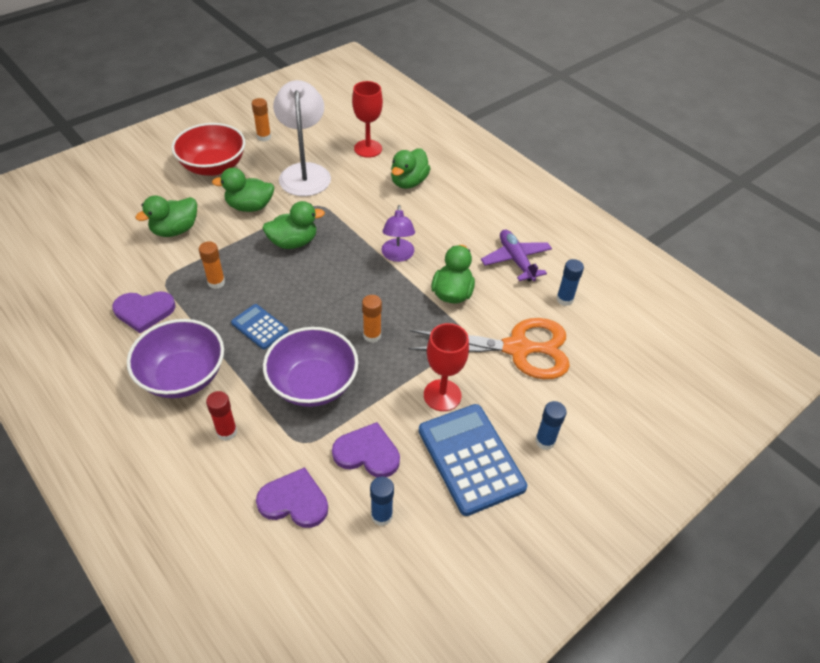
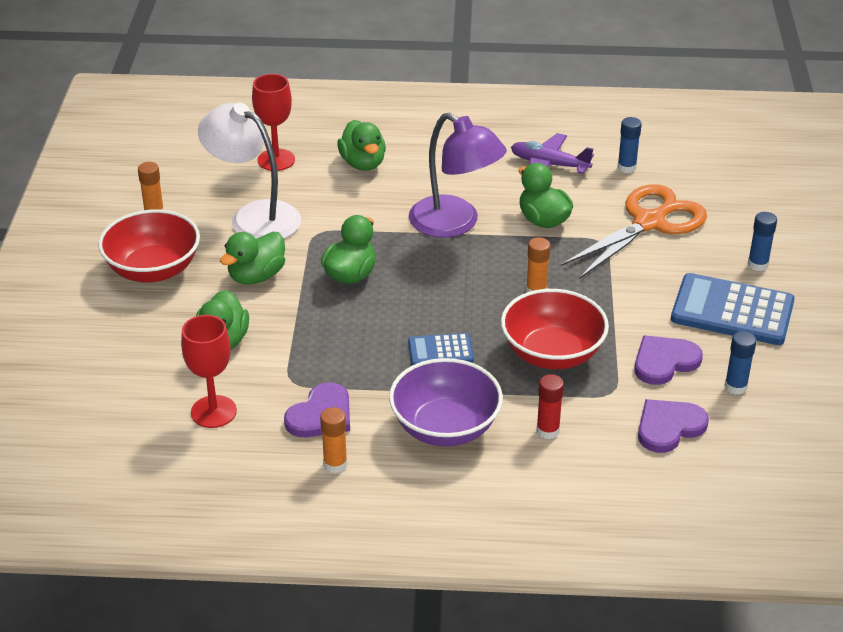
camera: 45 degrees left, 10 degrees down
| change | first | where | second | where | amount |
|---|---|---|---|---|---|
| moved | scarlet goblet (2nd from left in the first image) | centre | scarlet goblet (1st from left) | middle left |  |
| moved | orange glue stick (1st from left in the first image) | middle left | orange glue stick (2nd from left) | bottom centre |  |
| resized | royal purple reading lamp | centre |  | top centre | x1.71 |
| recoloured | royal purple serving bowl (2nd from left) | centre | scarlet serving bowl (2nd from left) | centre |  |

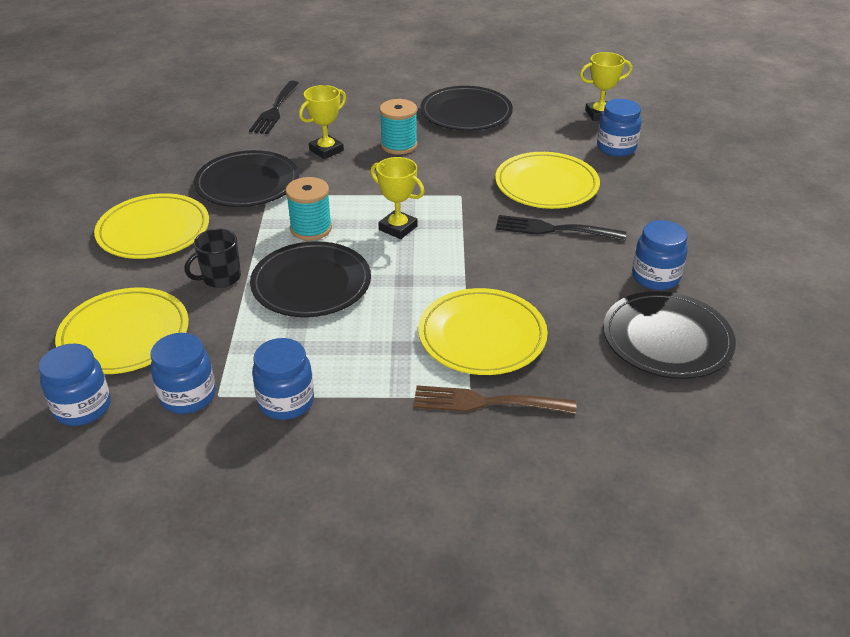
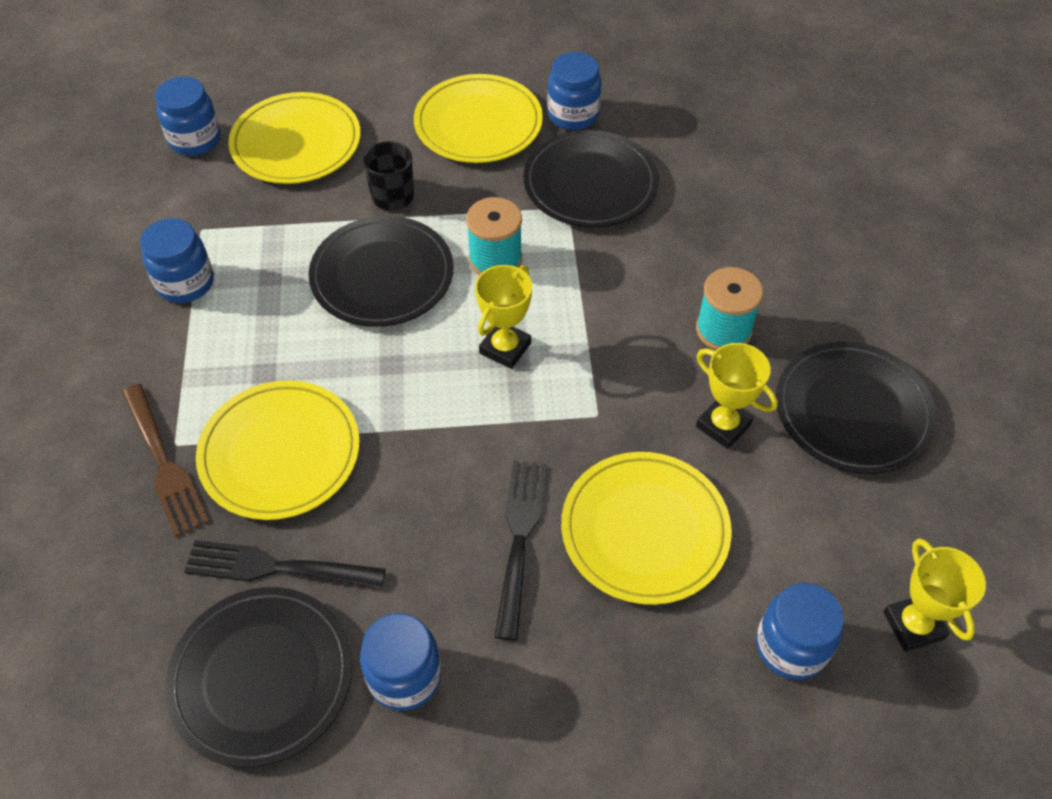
camera: 85 degrees right, 15 degrees up
| change | first | where | second | where | amount |
|---|---|---|---|---|---|
| turned | brown dinner fork | centre |  | middle left | 150 degrees clockwise |
| moved | jet-black dinner fork (1st from left) | top left |  | bottom left |  |
| moved | cobalt preserve jar (2nd from left in the first image) | middle left | cobalt preserve jar (4th from left) | top centre |  |
| moved | golden prize cup (1st from left in the first image) | top centre | golden prize cup (2nd from left) | middle right |  |

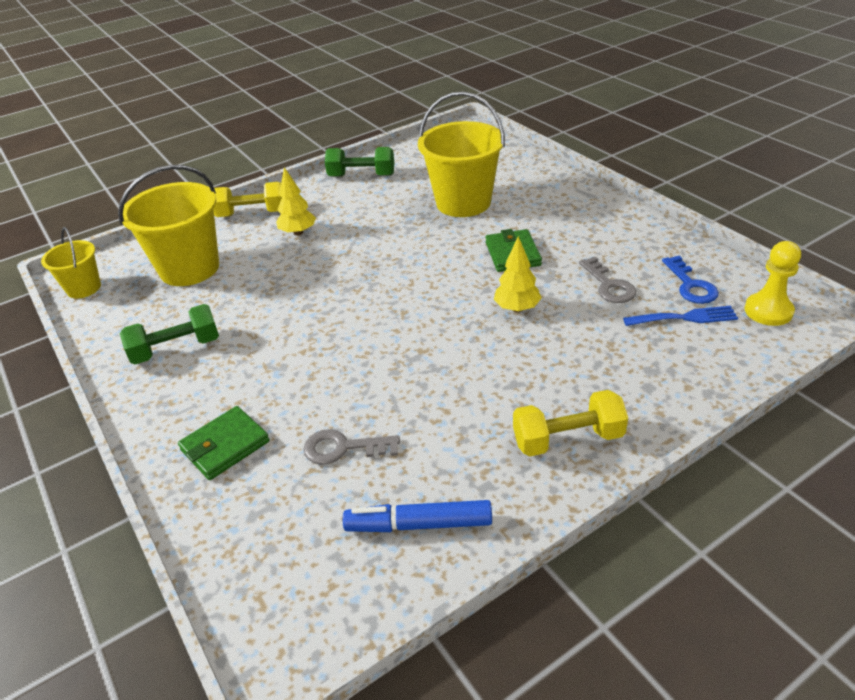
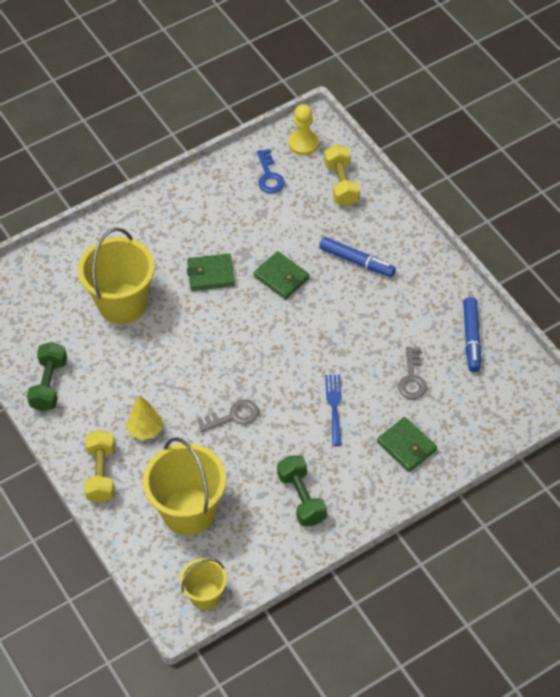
camera: 90 degrees left, 15 degrees up
| change | first | where | second | where | amount |
|---|---|---|---|---|---|
| moved | gray key (2nd from left in the first image) | middle right | gray key (1st from left) | centre |  |
| replaced | golden toy tree (2nd from left) | centre | leaf-green wallet (2nd from left) | centre |  |
| turned | cobalt key | middle right |  | top centre | 90 degrees clockwise |
| added |  |  | cobalt felt pen (1st from left) | centre |  |
| moved | golden free weight (2nd from left) | middle right |  | top centre |  |
| moved | cobalt dinner fork | middle right |  | centre |  |

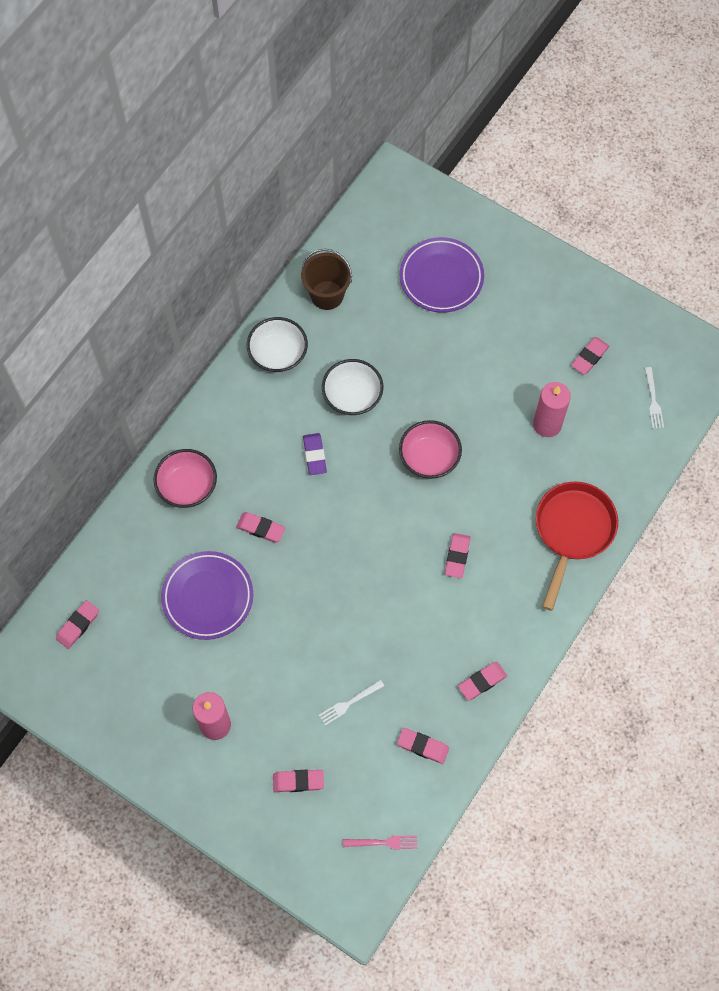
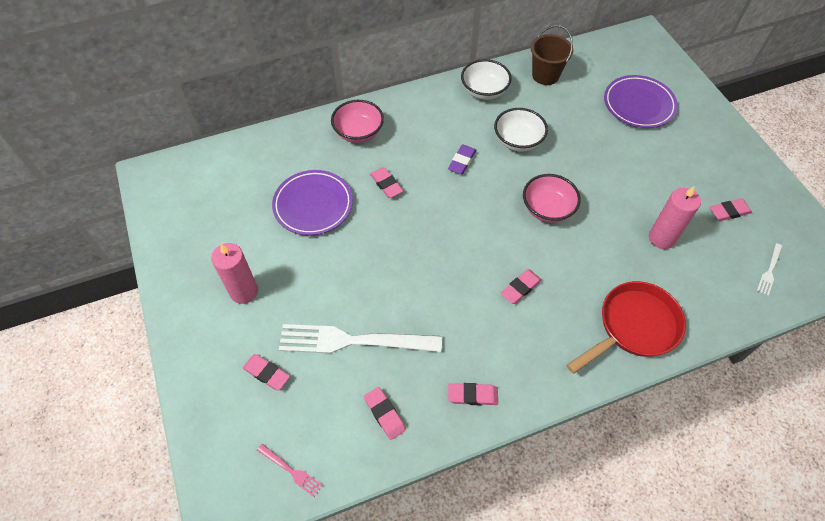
camera: 35 degrees right, 10 degrees down
| change | first | where | second | where | amount |
|---|---|---|---|---|---|
| resized | pure white dinner fork (1st from left) | bottom centre |  | centre | x2.34 |
| removed | rose-pink pencil eraser (1st from left) | middle left |  |  |  |

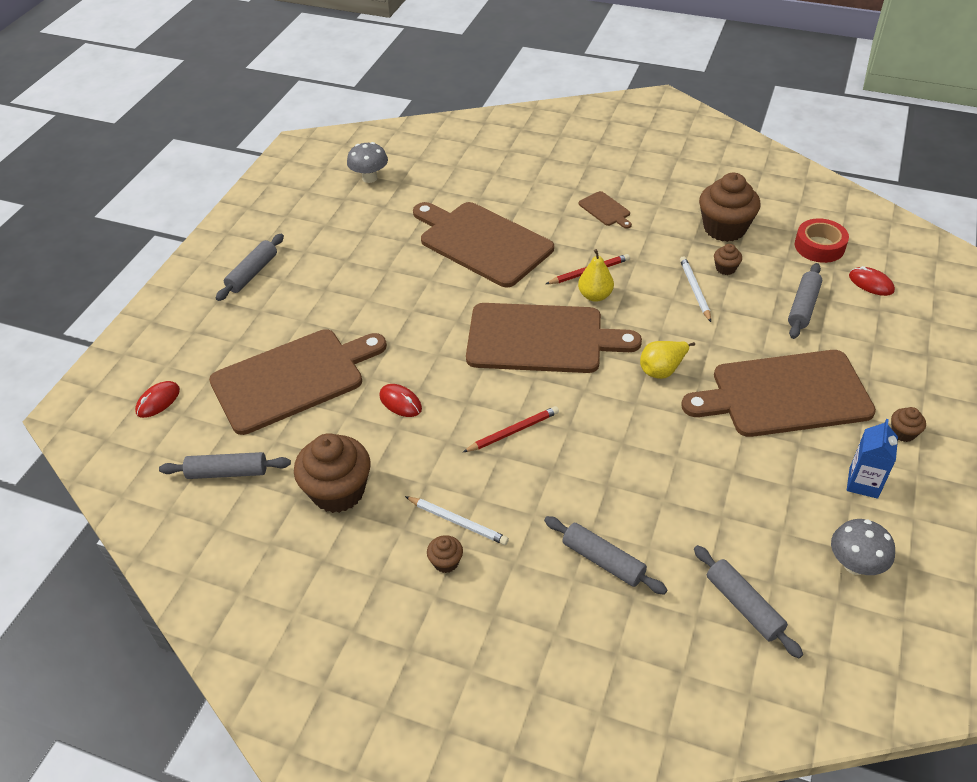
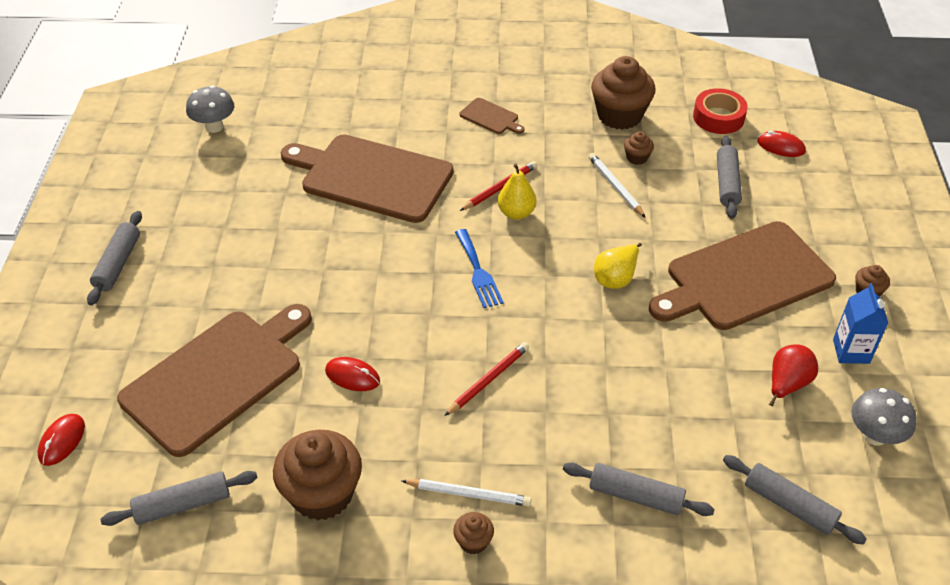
camera: 20 degrees left, 0 degrees up
| change | first | where | second | where | amount |
|---|---|---|---|---|---|
| replaced | brown chopping board (3rd from left) | centre | cobalt dinner fork | centre |  |
| added |  |  | scarlet pear fruit | middle right |  |

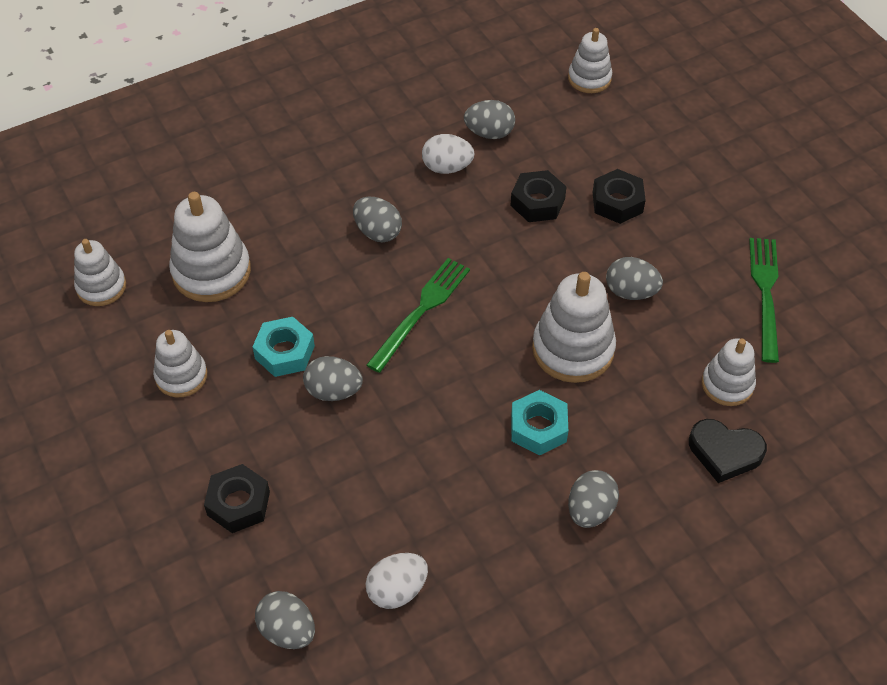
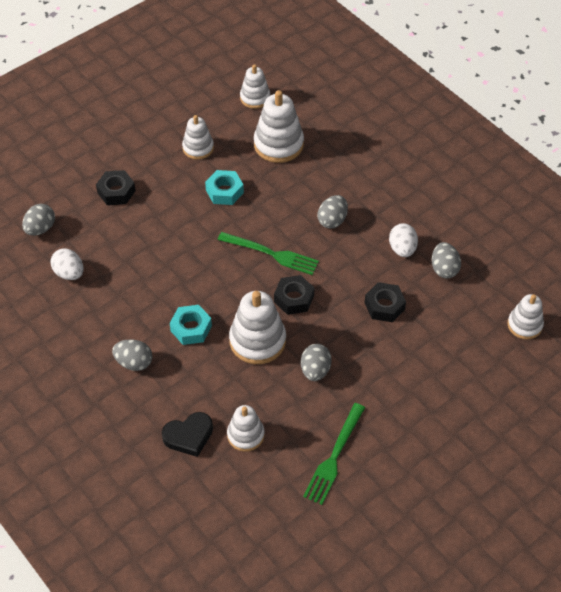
camera: 80 degrees right, 0 degrees up
| change | first | where | second | where | amount |
|---|---|---|---|---|---|
| turned | jet-black heart | middle right |  | bottom centre | 120 degrees counterclockwise |
| moved | jet-black hex nut (3rd from left in the first image) | top right | jet-black hex nut (2nd from left) | centre |  |
| turned | leaf-green dinner fork (2nd from left) | middle right |  | bottom centre | 120 degrees clockwise |
| removed | gray egg (2nd from left) | centre |  |  |  |

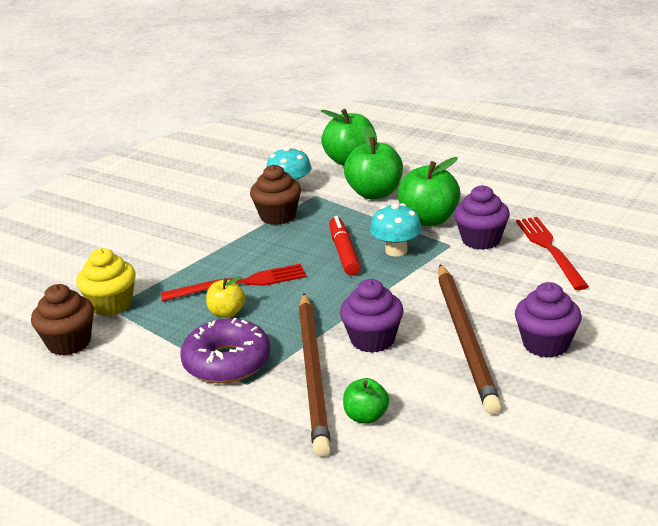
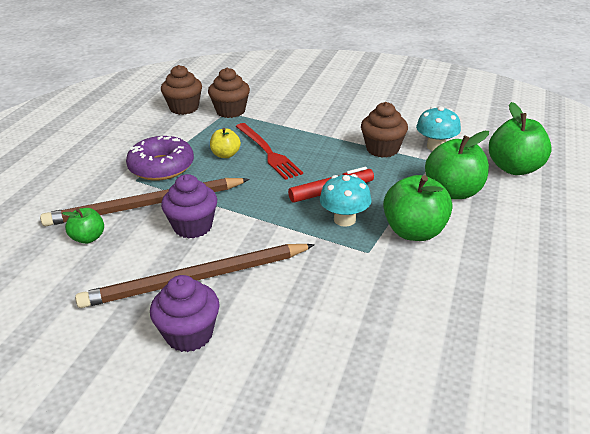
camera: 75 degrees right, 5 degrees up
| change | first | where | second | where | amount |
|---|---|---|---|---|---|
| recoloured | golden fairy cake | middle left | brown fairy cake (2nd from left) | top centre |  |
| removed | royal purple fairy cake (2nd from left) | middle right |  |  |  |
| removed | scarlet dinner fork (2nd from left) | middle right |  |  |  |

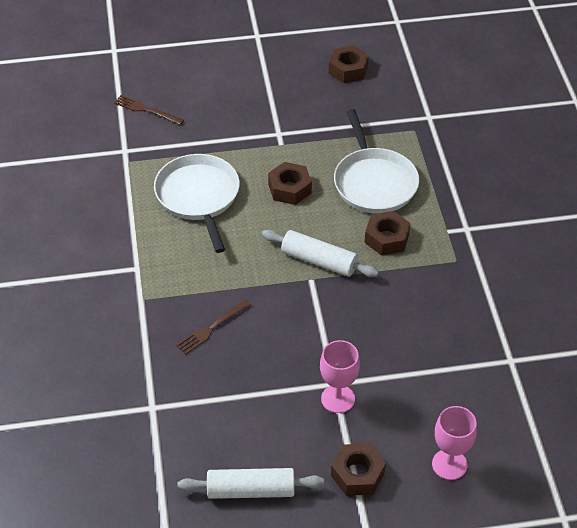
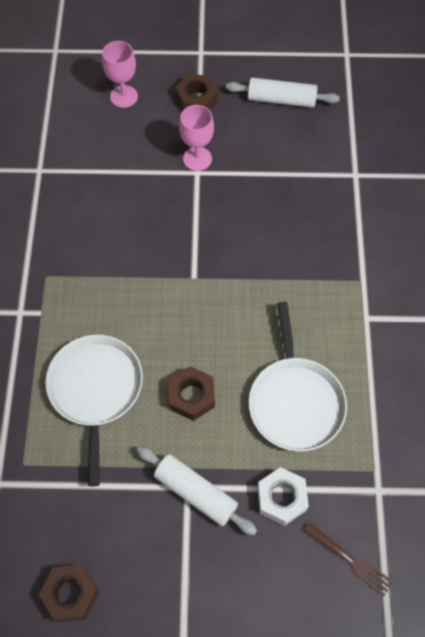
camera: 170 degrees left, 15 degrees up
| change | first | where | second | where | amount |
|---|---|---|---|---|---|
| moved | pure white dough roller (2nd from left in the first image) | centre | pure white dough roller (1st from left) | bottom centre |  |
| added |  |  | pure white hex nut | bottom centre |  |
| removed | brown dinner fork (2nd from left) | centre |  |  |  |
| removed | brown hex nut (4th from left) | middle right |  |  |  |

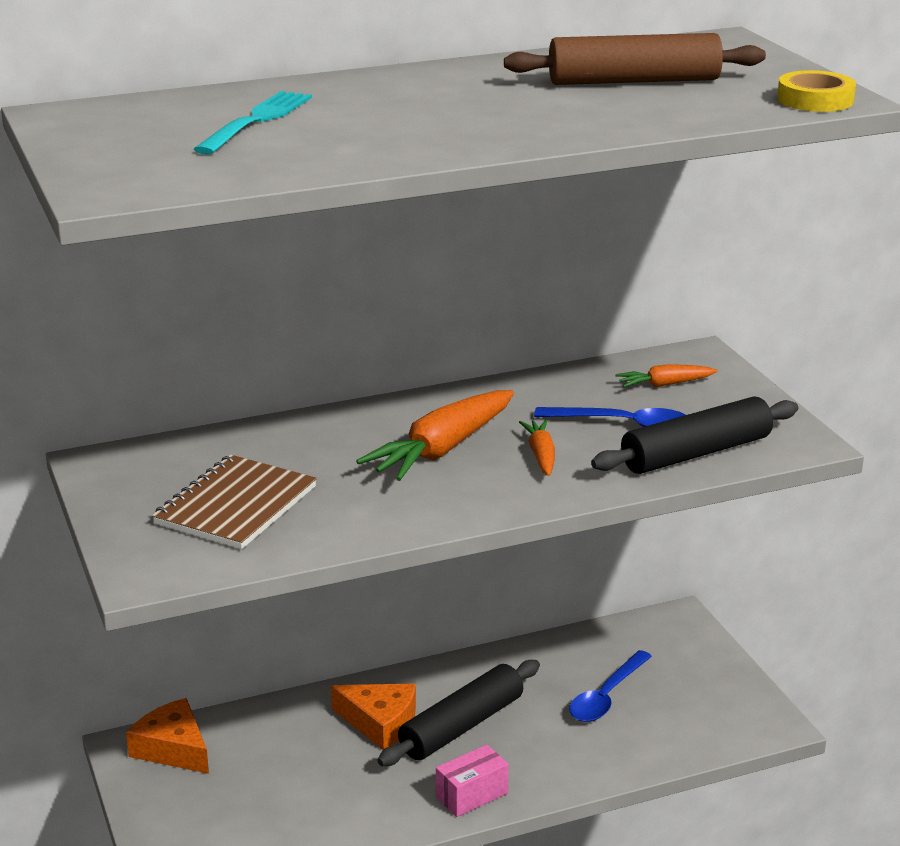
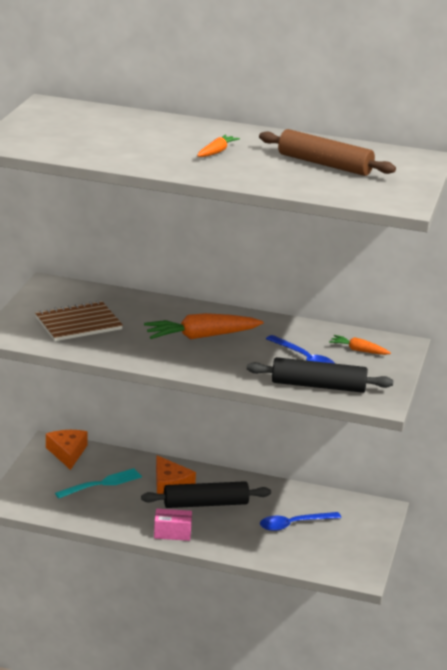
camera: 35 degrees right, 0 degrees up
| change | first | where | second | where | amount |
|---|---|---|---|---|---|
| moved | aqua dinner fork | top left |  | bottom left |  |
| moved | orange carrot (2nd from left) | centre |  | top centre |  |
| removed | golden tape | top right |  |  |  |

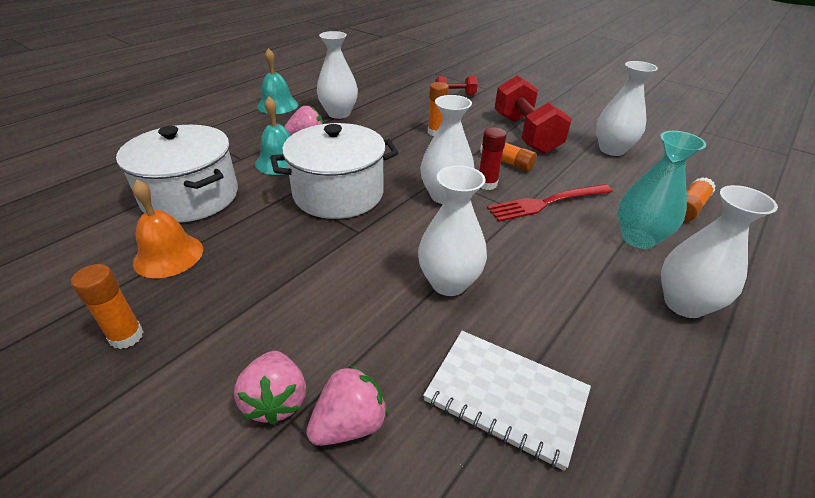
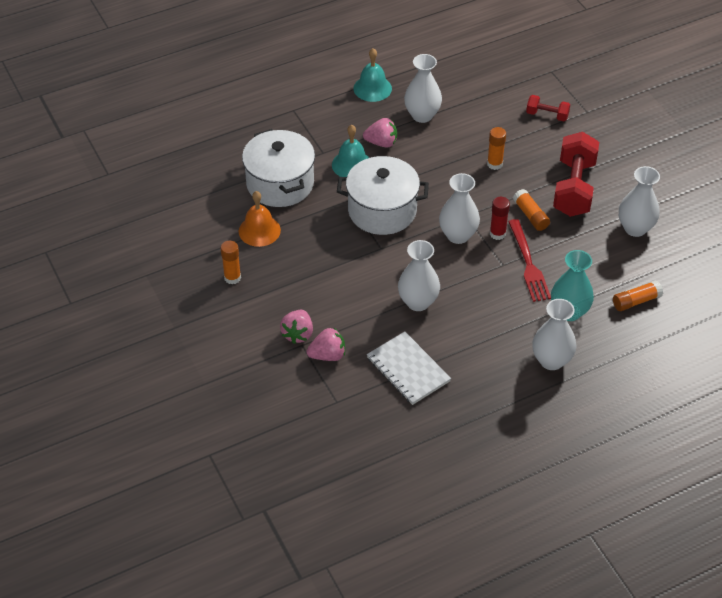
camera: 25 degrees right, 10 degrees up
| change | first | where | second | where | amount |
|---|---|---|---|---|---|
| turned | scarlet dinner fork | middle right |  | middle right | 105 degrees counterclockwise |

